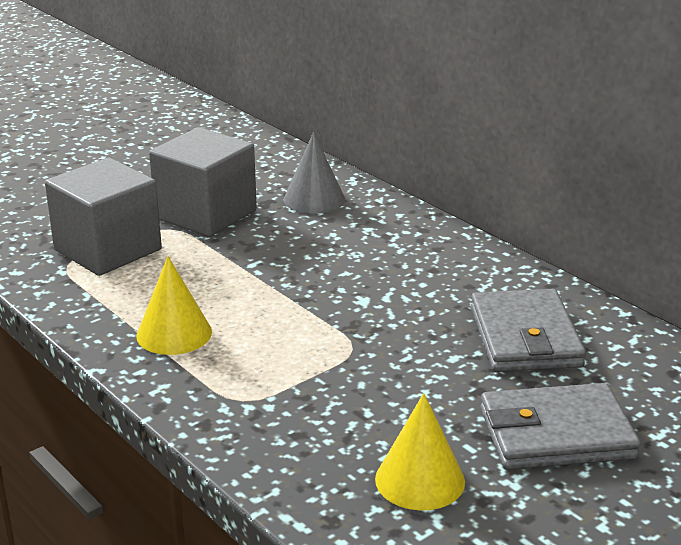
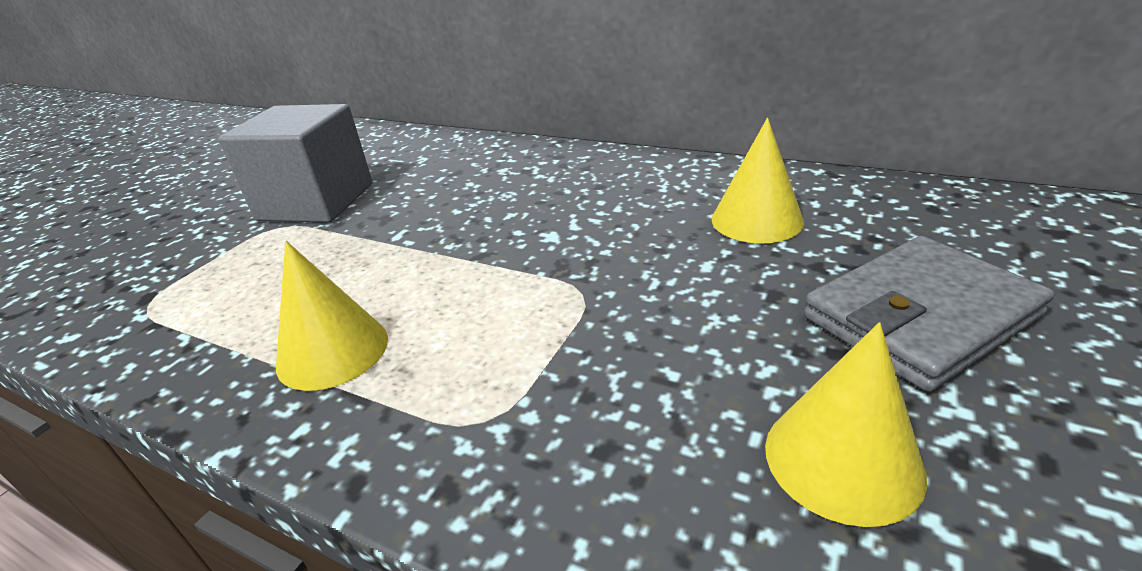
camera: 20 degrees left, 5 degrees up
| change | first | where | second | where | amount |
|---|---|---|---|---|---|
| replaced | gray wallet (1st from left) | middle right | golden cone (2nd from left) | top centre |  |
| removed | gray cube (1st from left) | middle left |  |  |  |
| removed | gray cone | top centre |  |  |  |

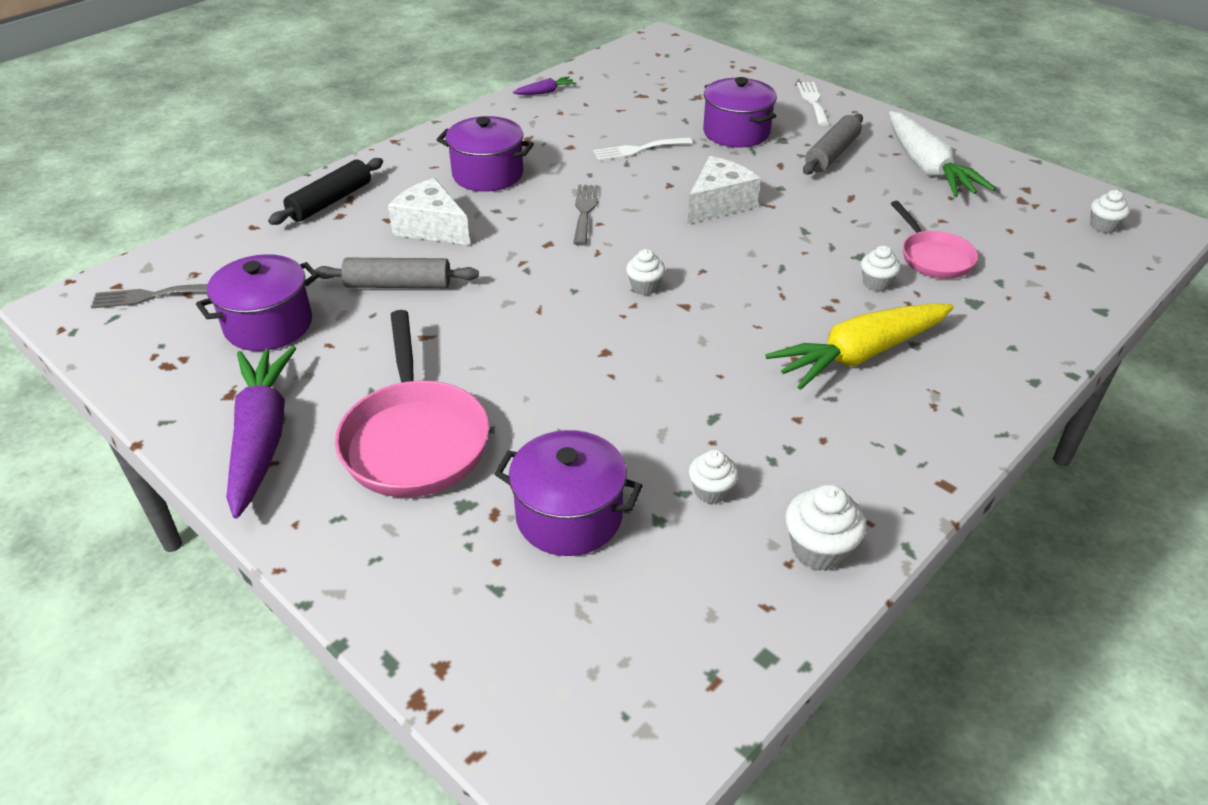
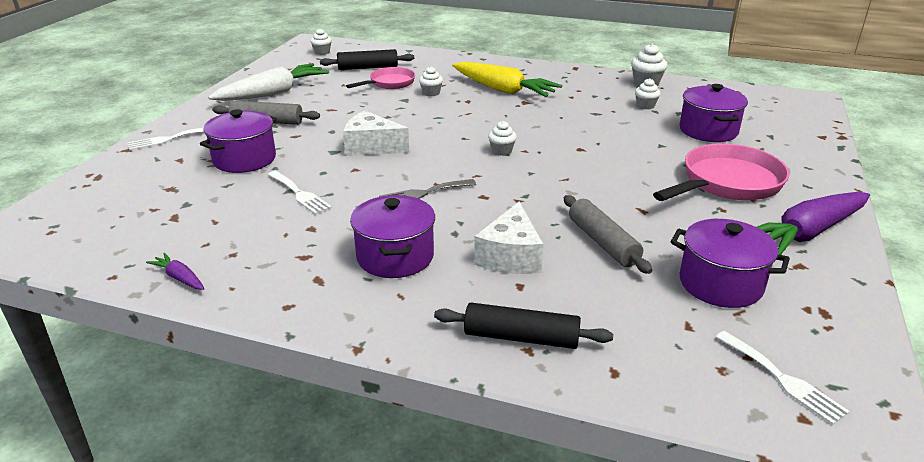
camera: 115 degrees left, 10 degrees down
| change | first | where | second | where | amount |
|---|---|---|---|---|---|
| added |  |  | jet-black dough roller (1st from left) | top centre |  |
| recoloured | gray dinner fork (1st from left) | middle left | pure white dinner fork (3rd from left) | bottom right |  |

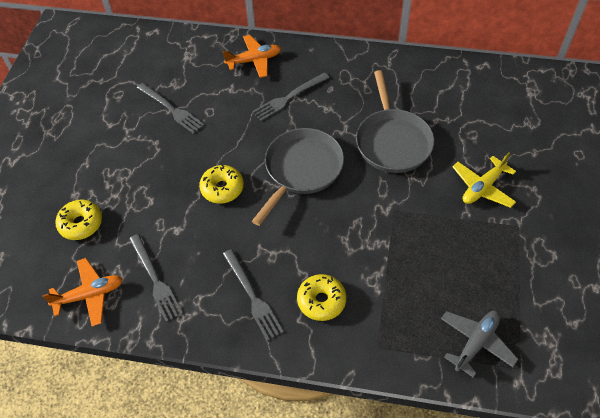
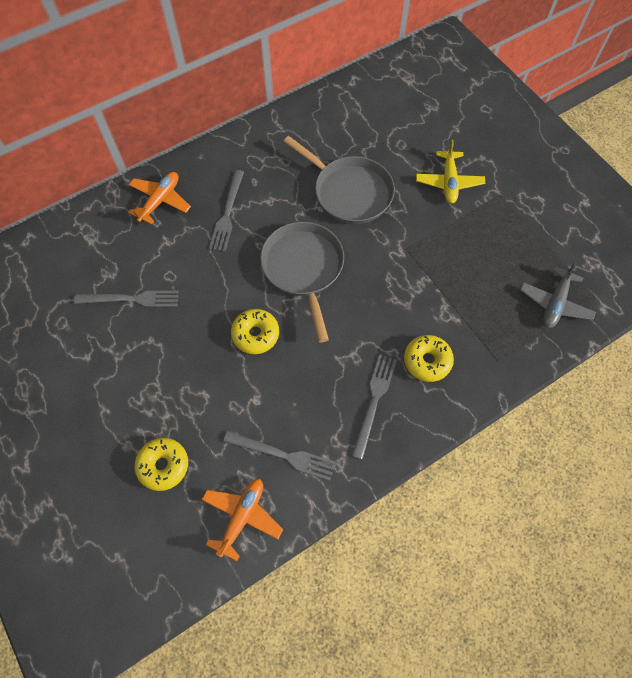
camera: 45 degrees left, 10 degrees up
| change | first | where | second | where | amount |
|---|---|---|---|---|---|
| turned | gray dinner fork (3rd from left in the first image) | bottom centre | gray dinner fork (4th from left) | centre | 90 degrees counterclockwise |
| turned | gray aeroplane | bottom right |  | middle right | 150 degrees counterclockwise |

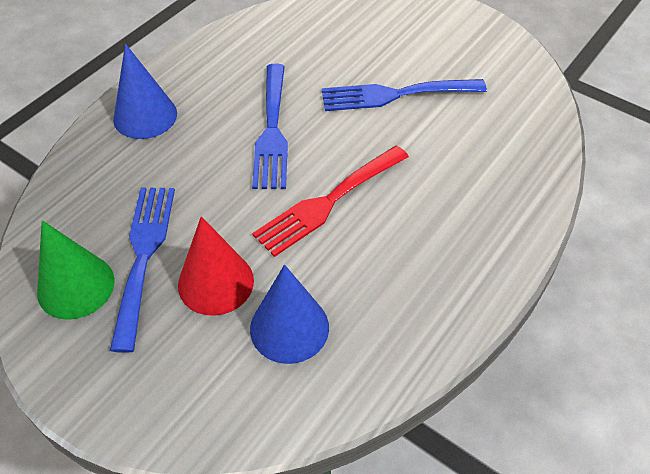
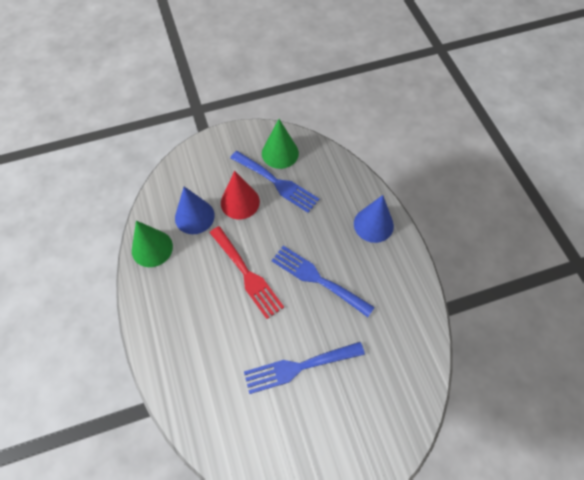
camera: 125 degrees right, 10 degrees up
| change | first | where | second | where | amount |
|---|---|---|---|---|---|
| added |  |  | leaf-green cone (1st from left) | middle left |  |
| turned | scarlet dinner fork | centre |  | centre | 150 degrees clockwise |
| turned | cobalt dinner fork (3rd from left in the first image) | top centre | cobalt dinner fork (2nd from left) | bottom centre | 135 degrees counterclockwise |

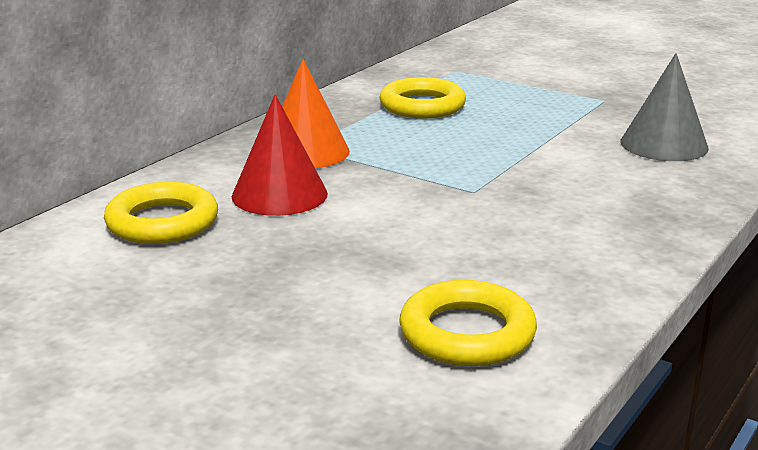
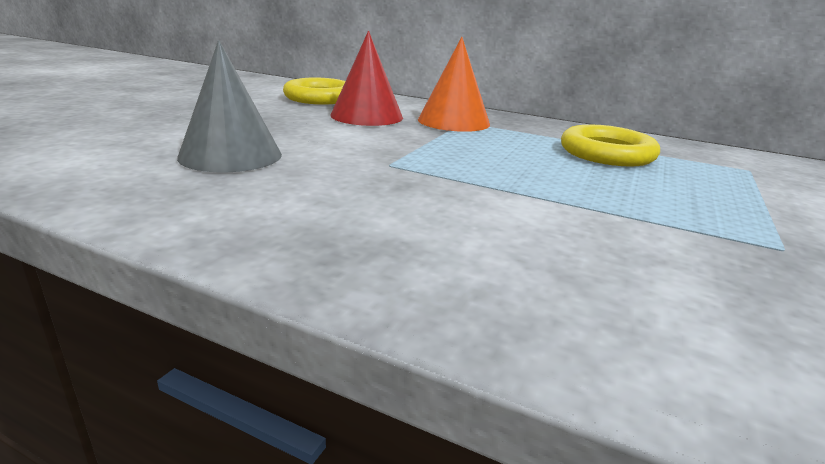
camera: 80 degrees right, 0 degrees up
| change | first | where | second | where | amount |
|---|---|---|---|---|---|
| moved | gray cone | top right |  | top left |  |
| removed | golden hoop (3rd from left) | bottom centre |  |  |  |

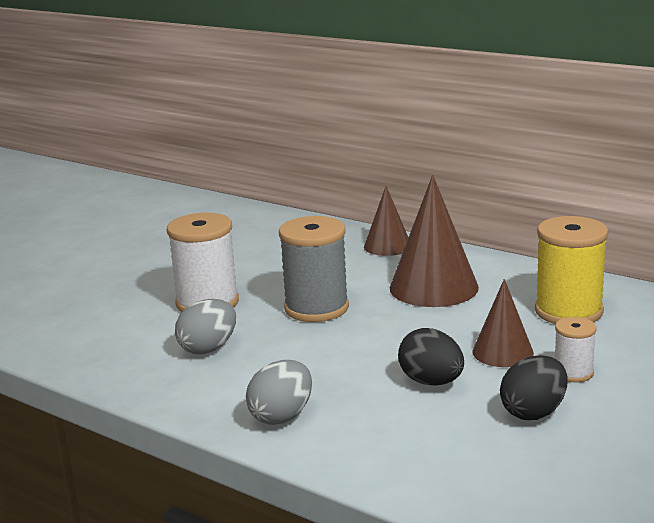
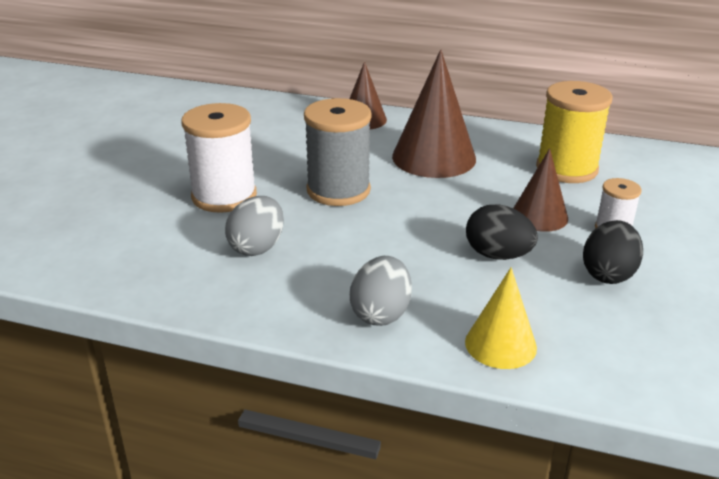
camera: 20 degrees left, 10 degrees up
| change | first | where | second | where | amount |
|---|---|---|---|---|---|
| added |  |  | golden cone | middle right |  |

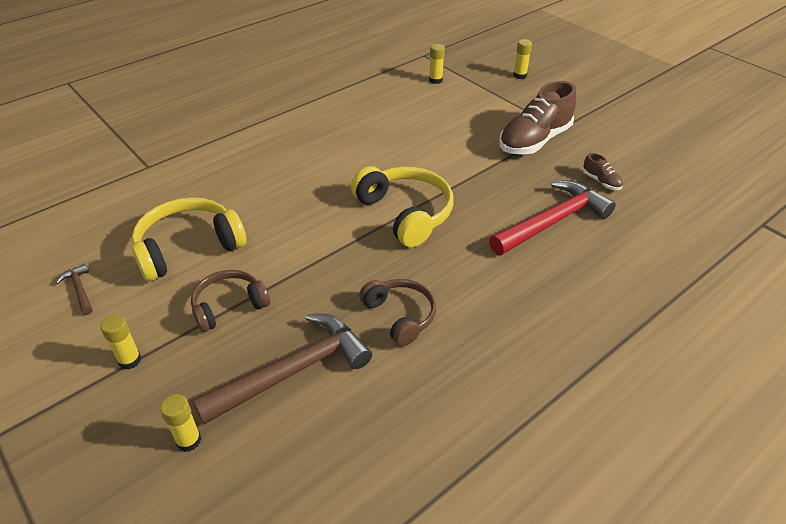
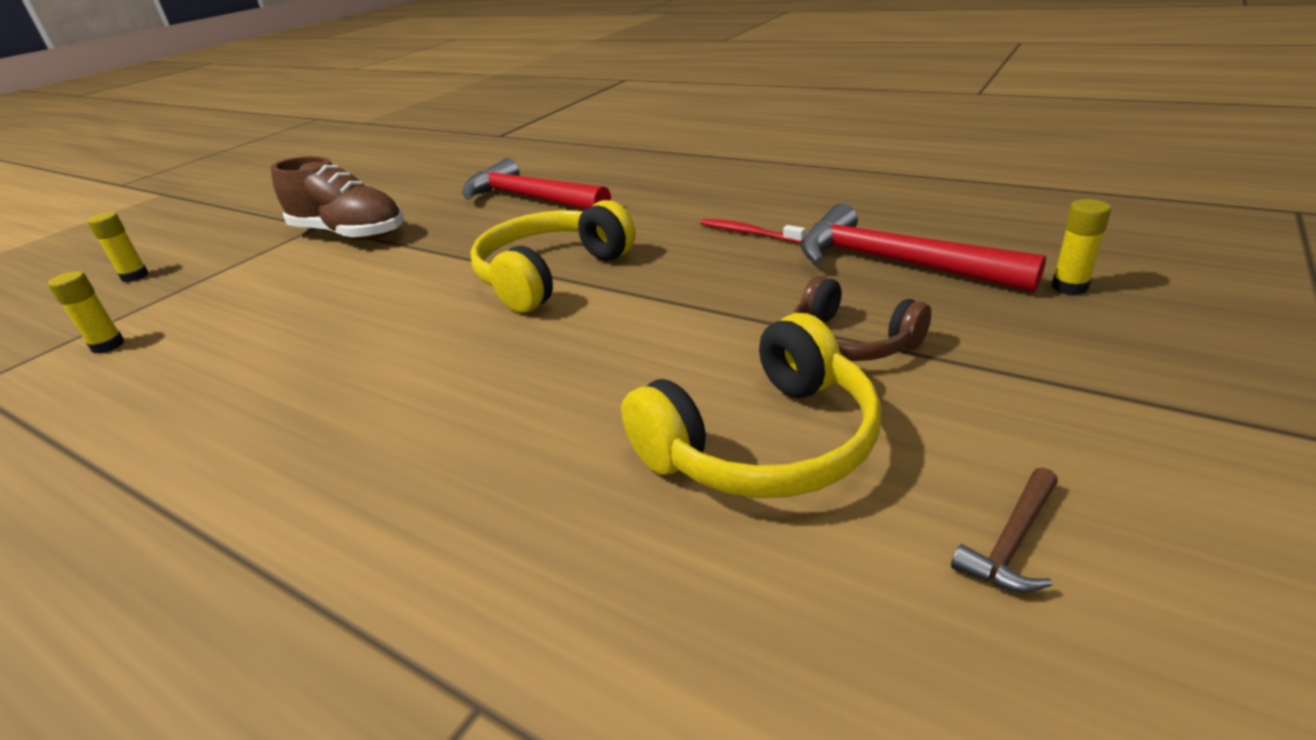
camera: 105 degrees left, 10 degrees down
| change | first | where | second | where | amount |
|---|---|---|---|---|---|
| turned | golden headphones (1st from left in the first image) | middle left | golden headphones (2nd from left) | centre | 75 degrees counterclockwise |
| replaced | brown headphones (2nd from left) | centre | scarlet tooth brush | top centre |  |
| recoloured | brown carpenter's hammer (2nd from left) | bottom centre | scarlet carpenter's hammer (2nd from left) | middle right |  |
| removed | golden glue stick (1st from left) | middle left |  |  |  |
| removed | brown shoe (2nd from left) | top right |  |  |  |

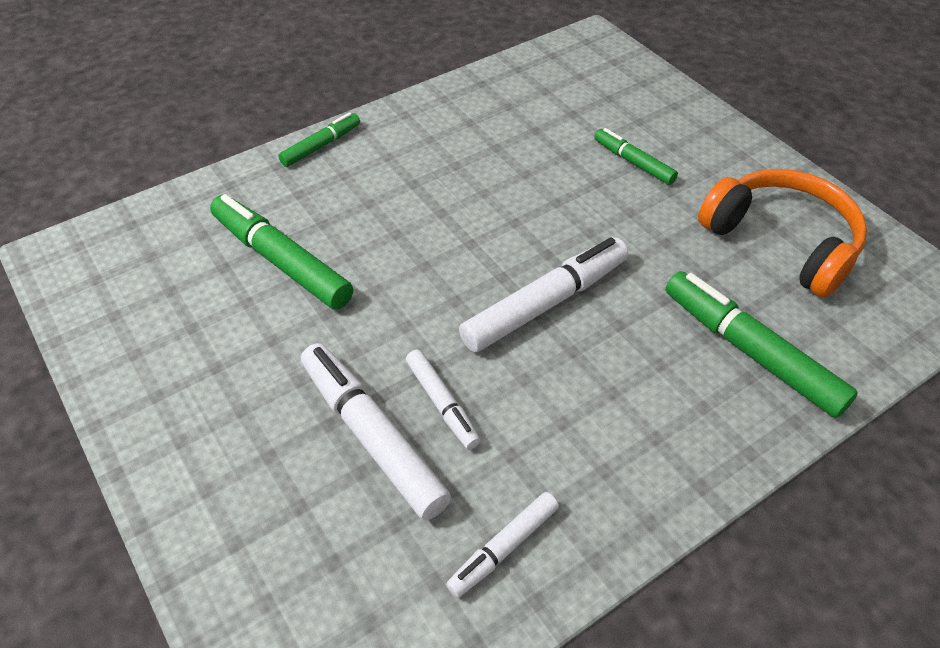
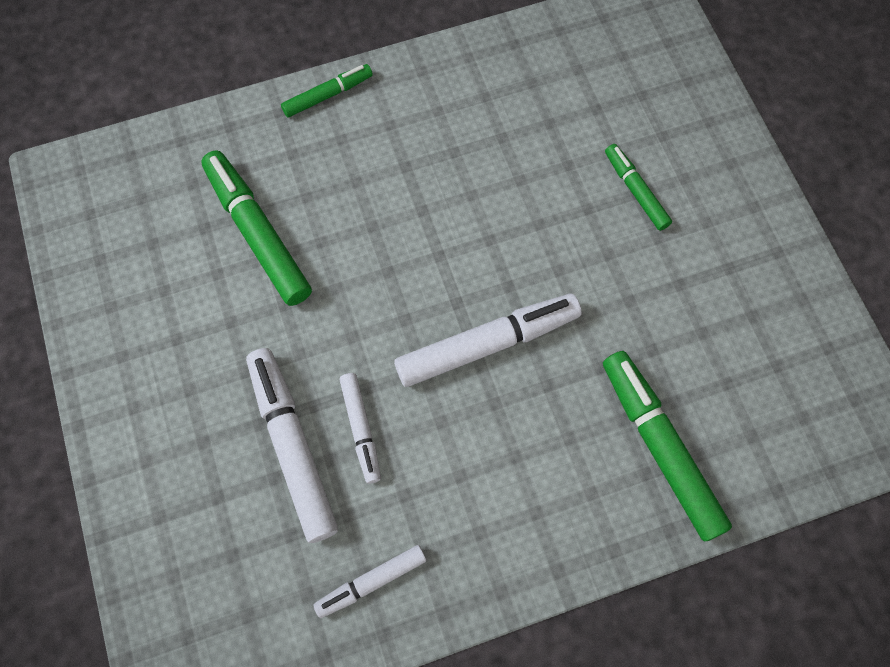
camera: 15 degrees right, 20 degrees up
| change | first | where | second | where | amount |
|---|---|---|---|---|---|
| removed | orange headphones | middle right |  |  |  |

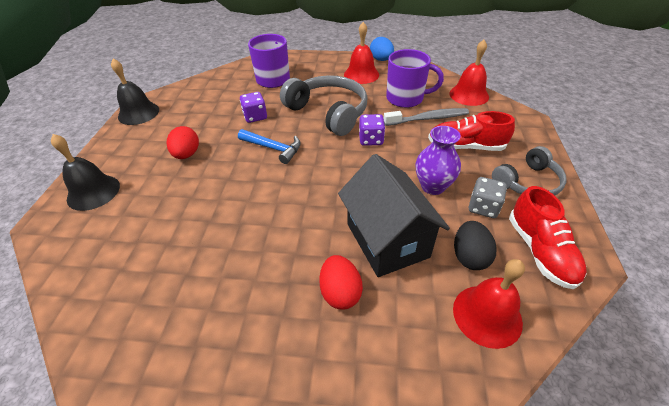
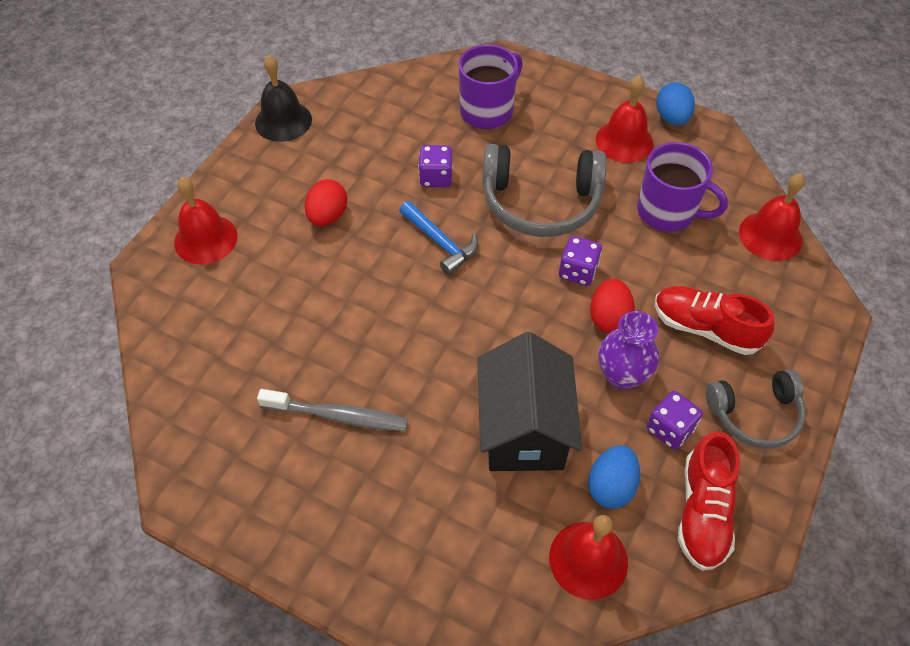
camera: 20 degrees right, 10 degrees up
| change | first | where | second | where | amount |
|---|---|---|---|---|---|
| recoloured | jet-black hand bell (1st from left) | middle left | scarlet hand bell (1st from left) | middle left |  |
| moved | gray tooth brush | top centre |  | centre |  |
| turned | gray headphones (1st from left) | top centre |  | top centre | 120 degrees clockwise |
| recoloured | jet-black egg | middle right | cobalt egg (1st from left) | bottom right |  |
| moved | scarlet egg (2nd from left) | bottom centre |  | middle right |  |
| recoloured | gray dice | middle right | royal purple dice (3rd from left) | middle right |  |

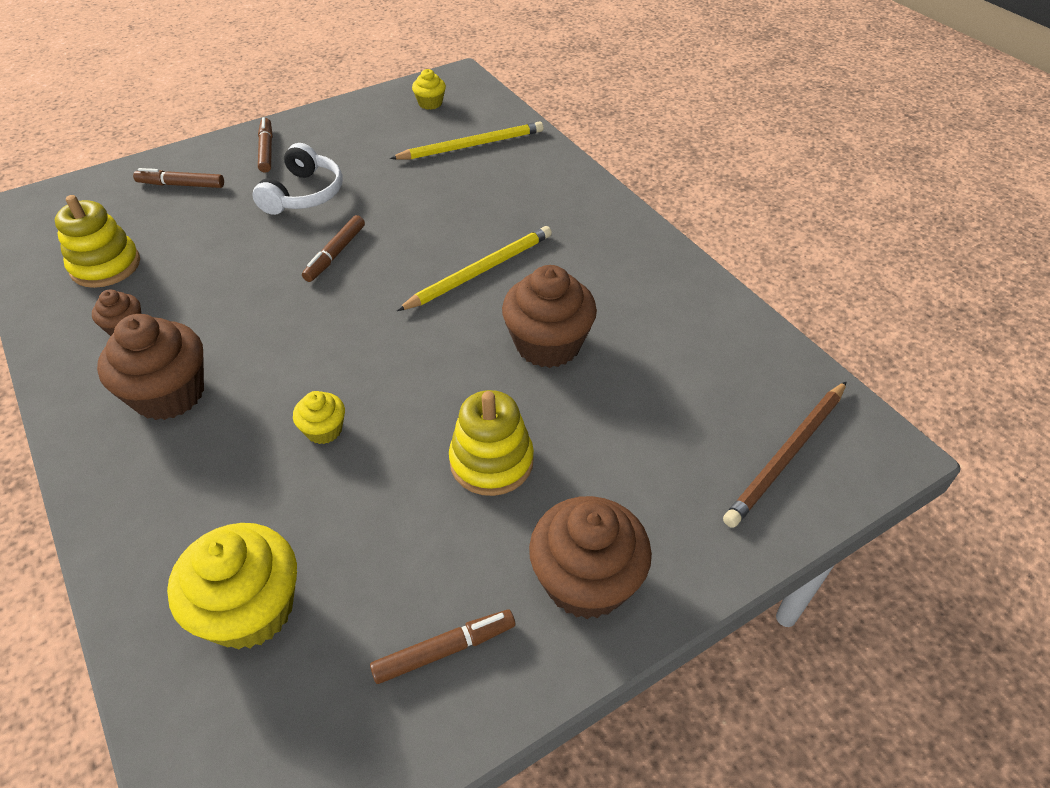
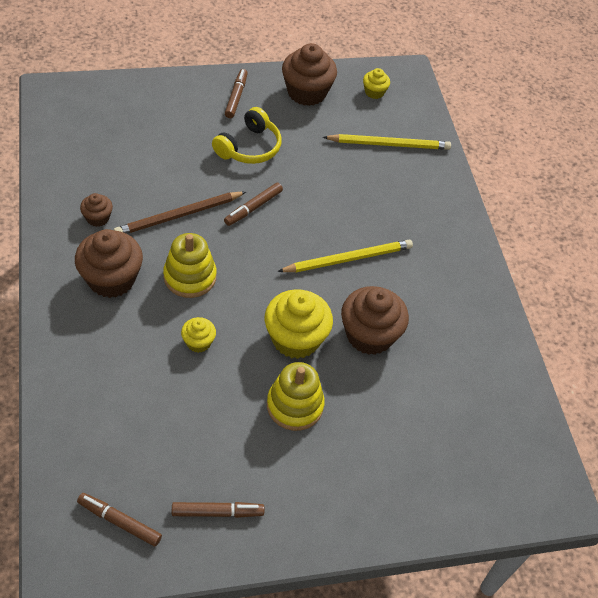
camera: 15 degrees right, 5 degrees up
| change | first | where | second | where | amount |
|---|---|---|---|---|---|
| moved | brown felt pen (1st from left) | top left |  | bottom left |  |
| moved | brown pencil | middle right |  | middle left |  |
| moved | golden ring stacker (1st from left) | top left |  | middle left |  |
| recoloured | pure white headphones | top left | golden headphones | top centre |  |
| moved | golden fairy cake (1st from left in the first image) | bottom left | golden fairy cake (2nd from left) | centre |  |
| moved | brown fairy cake (4th from left in the first image) | bottom centre | brown fairy cake (3rd from left) | top centre |  |

